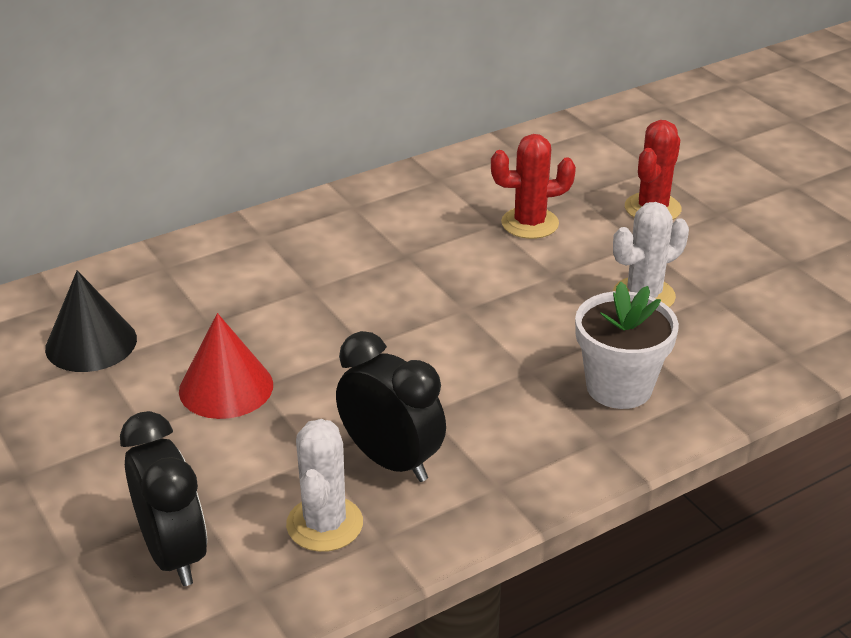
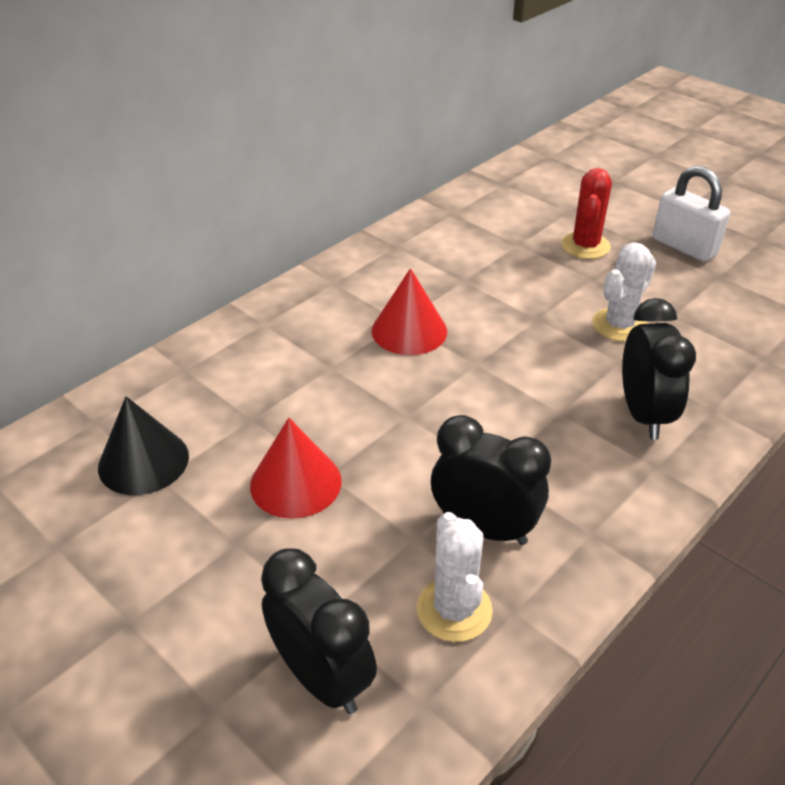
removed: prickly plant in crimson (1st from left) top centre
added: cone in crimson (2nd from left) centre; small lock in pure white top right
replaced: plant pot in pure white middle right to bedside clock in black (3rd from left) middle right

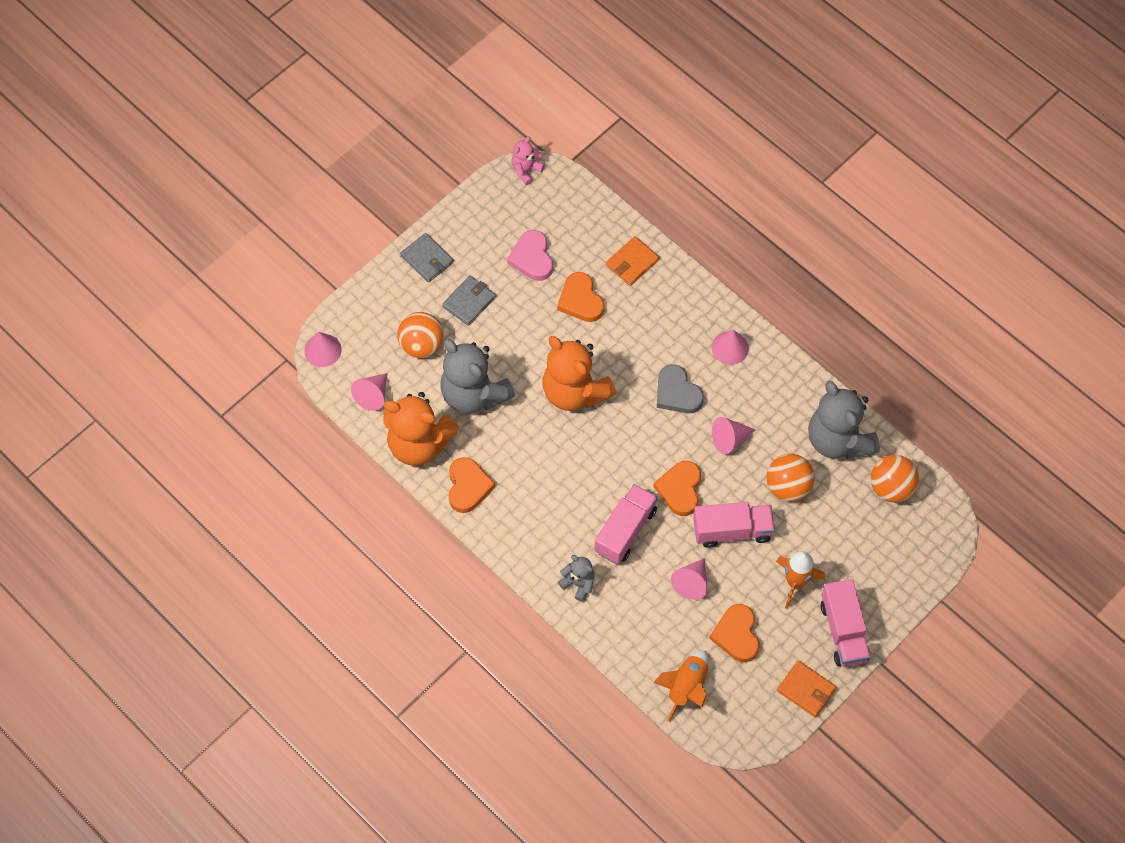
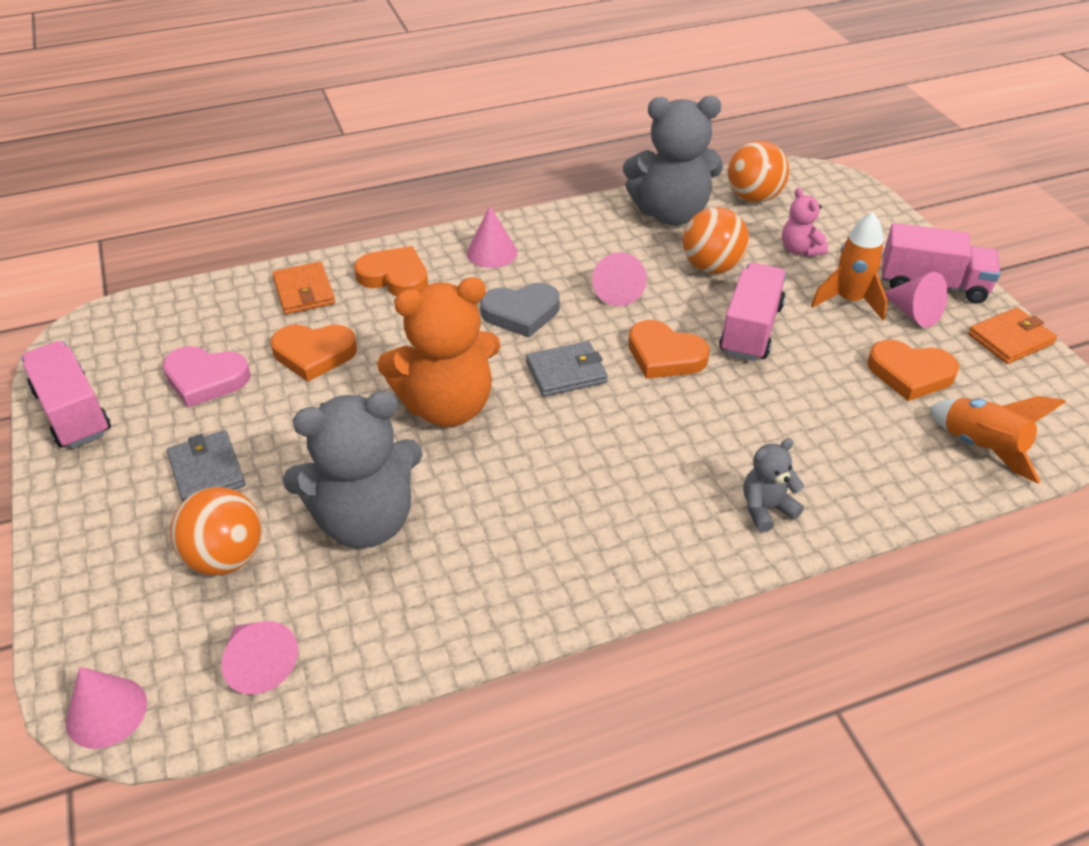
removed: teddy bear in bright orange (1st from left) centre
moved: card wallet in ash-grey (1st from left in the first image) top centre to card wallet in ash-grey (2nd from left) centre; heart in bright orange (1st from left in the first image) centre to heart in bright orange (2nd from left) top centre; teddy bear in pink top centre to top right; truck in pink (1st from left) centre to middle left; cone in pink (3rd from left in the first image) bottom centre to cone in pink (5th from left) middle right

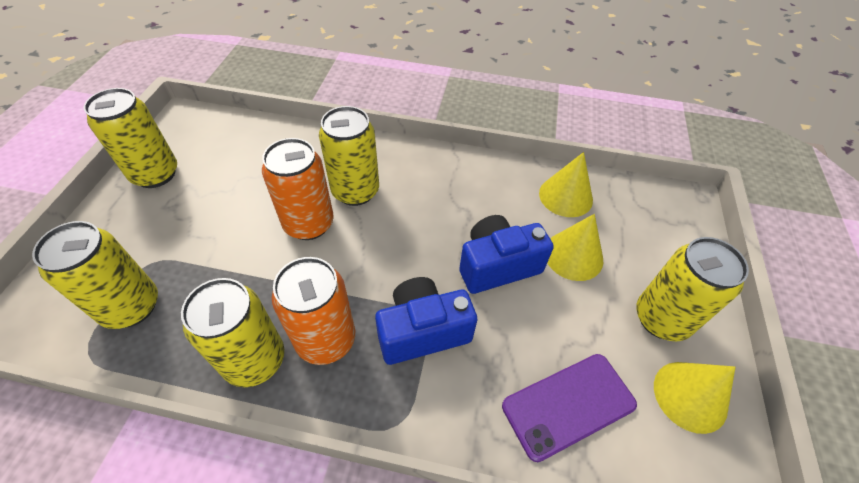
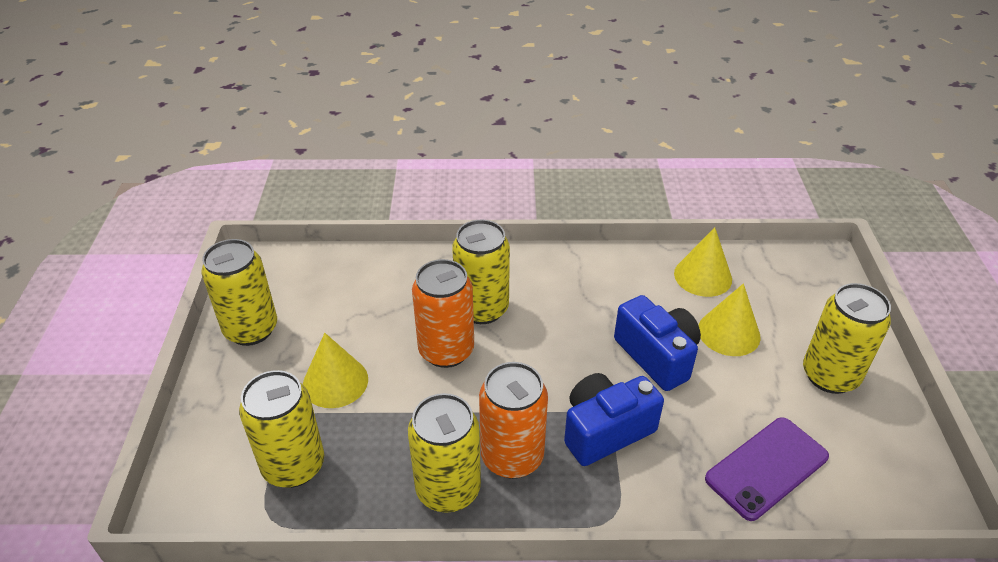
moved: cone in bright yellow (3rd from left in the first image) bottom right to cone in bright yellow (1st from left) centre
turned: compact camera in cobalt (2nd from left) centre = centre 90 degrees clockwise

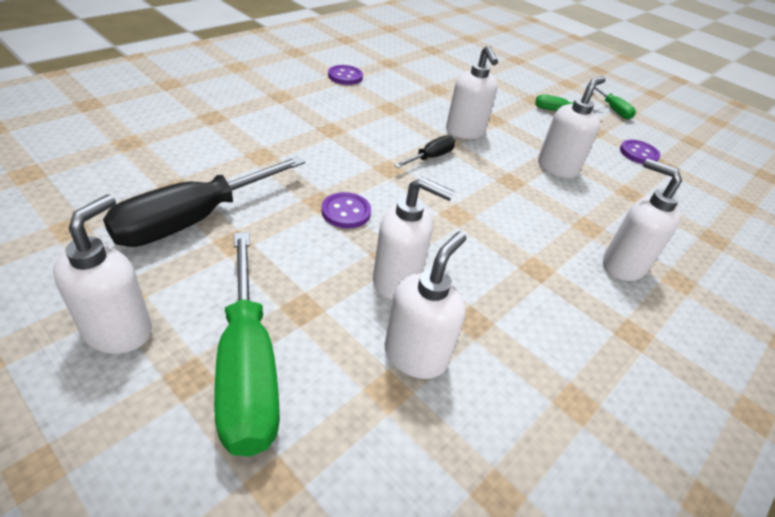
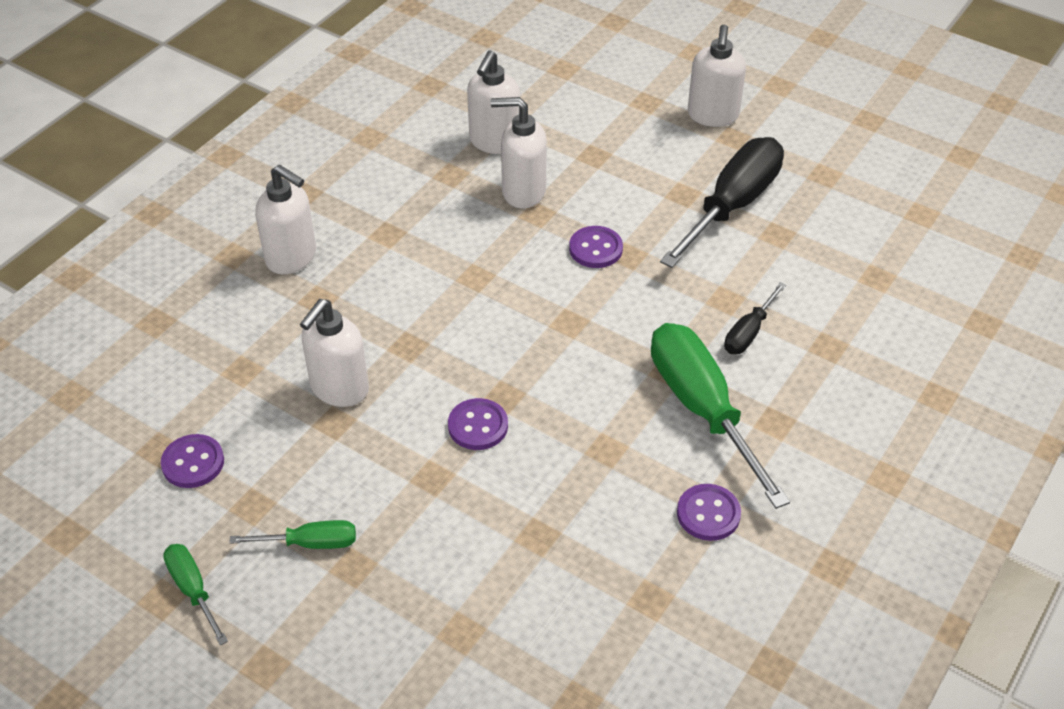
moved: flat screwdriver in emerald (1st from left in the first image) middle left to flat screwdriver in emerald (3rd from left) middle right; flat screwdriver in black (2nd from left) top centre to middle right
replaced: soap dispenser in pure white (4th from left) top centre to button in violet (2nd from left) centre

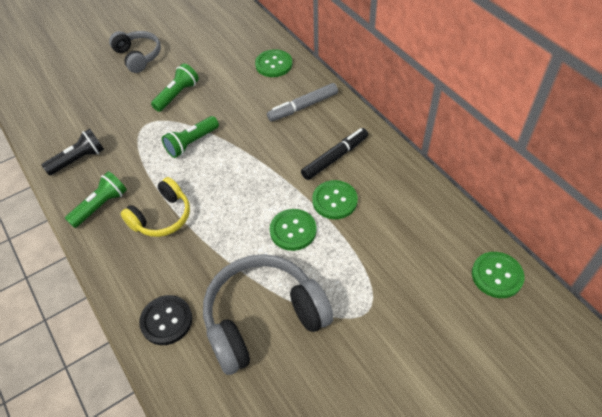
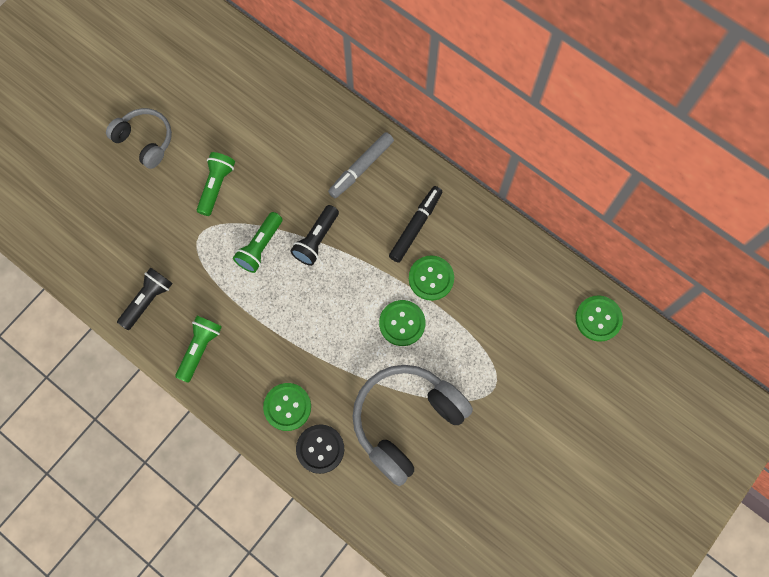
removed: headset in bright yellow middle left
added: pocket torch in black (2nd from left) centre
moved: button in emerald (1st from left) top centre to bottom centre

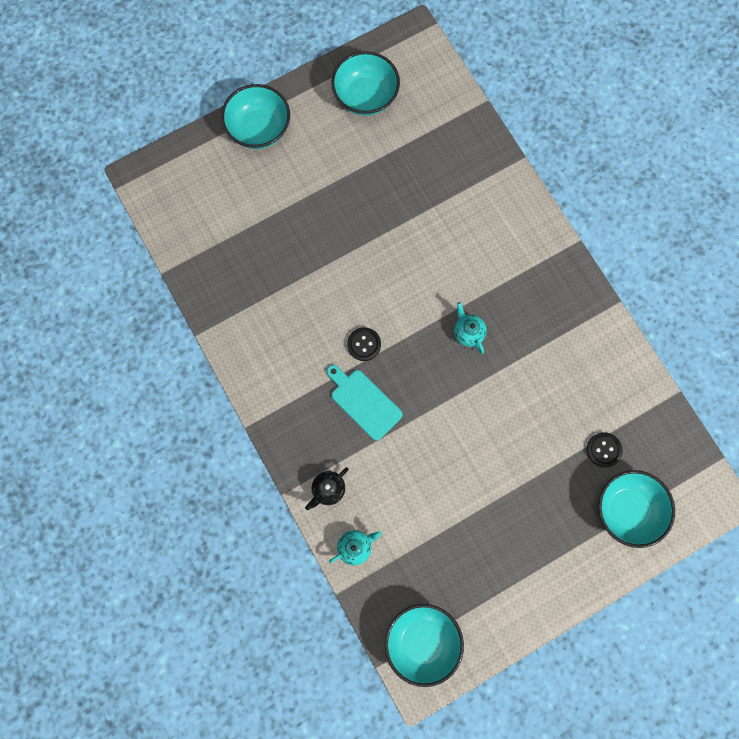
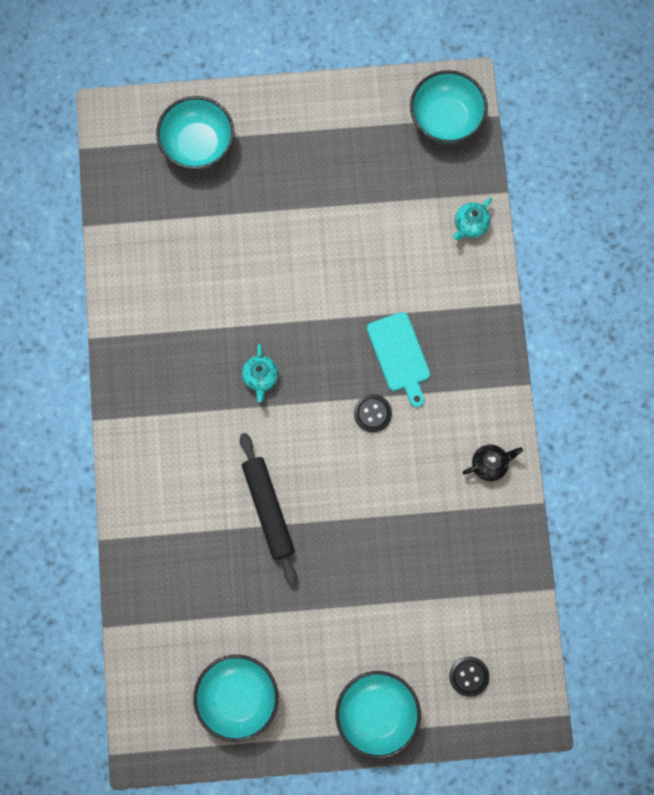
added: pastry roller in black centre
moved: china teapot in black centre to middle right; button in black (2nd from left) middle right to bottom right
turned: china teapot in aqua (1st from left in the first image) bottom centre = top right 45 degrees counterclockwise

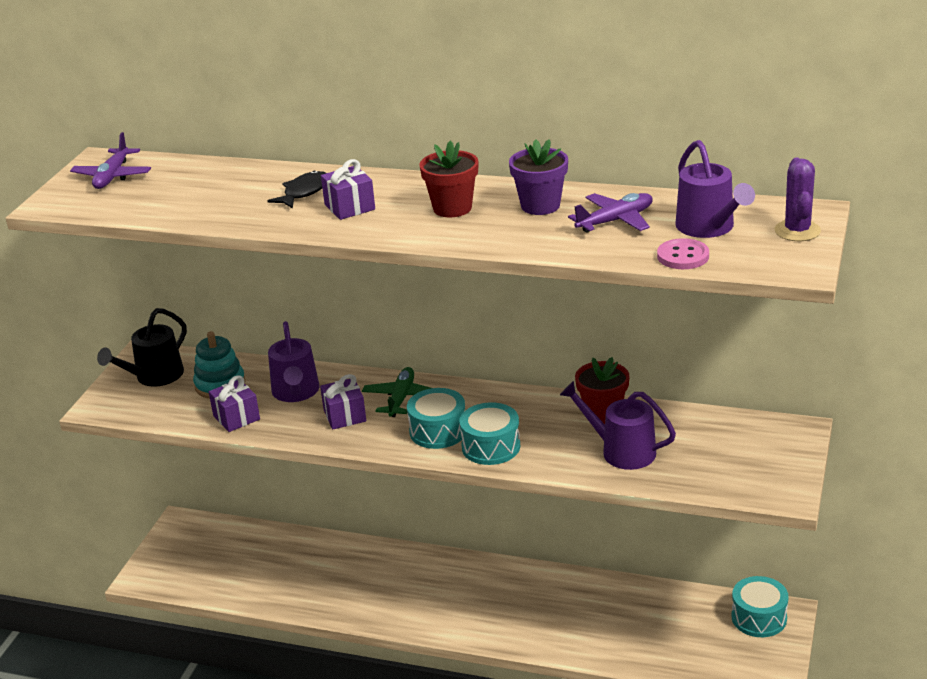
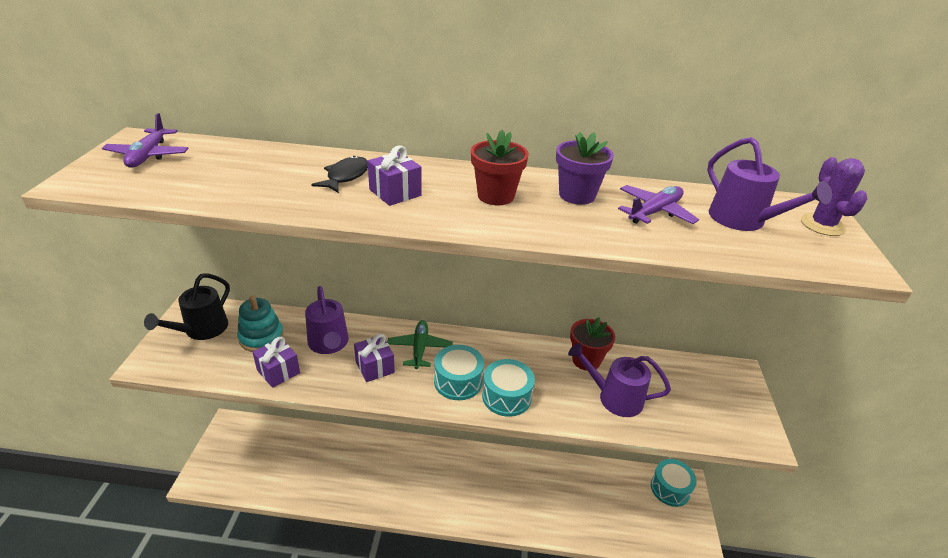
removed: button in pink middle right

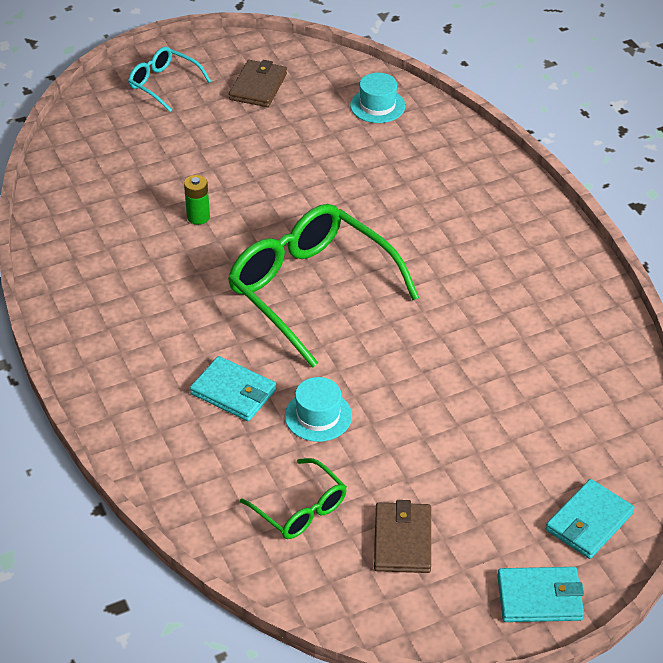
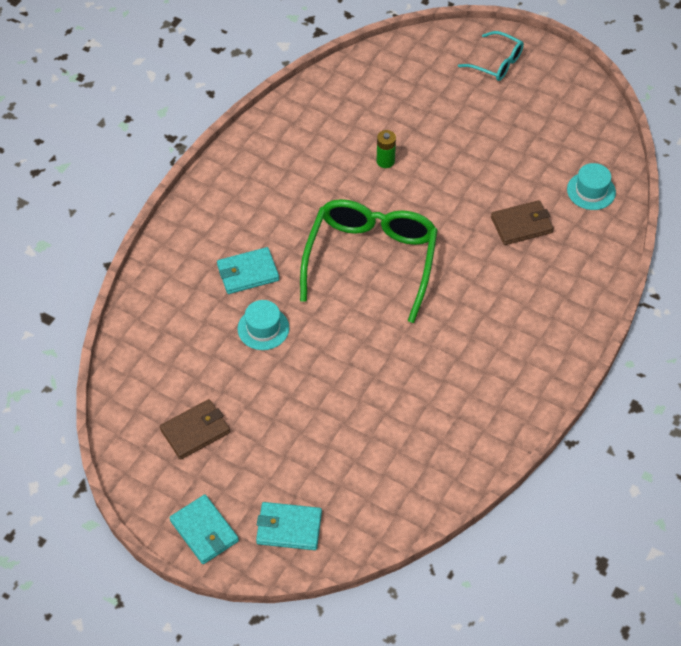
removed: eyeglasses in emerald (1st from left) bottom centre
moved: card wallet in russet (1st from left in the first image) top centre to card wallet in russet (2nd from left) middle right
turned: eyeglasses in aqua top left = top right 120 degrees clockwise; card wallet in aqua (1st from left in the first image) centre = centre 75 degrees clockwise

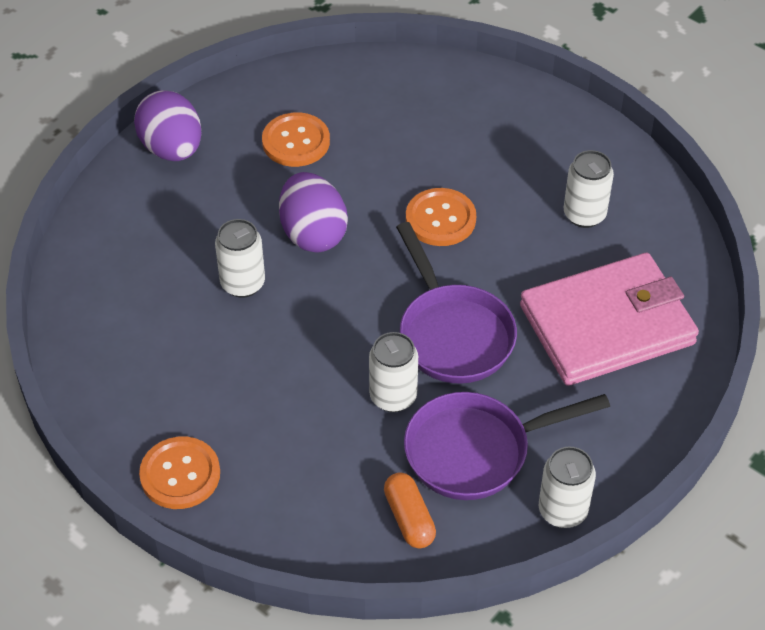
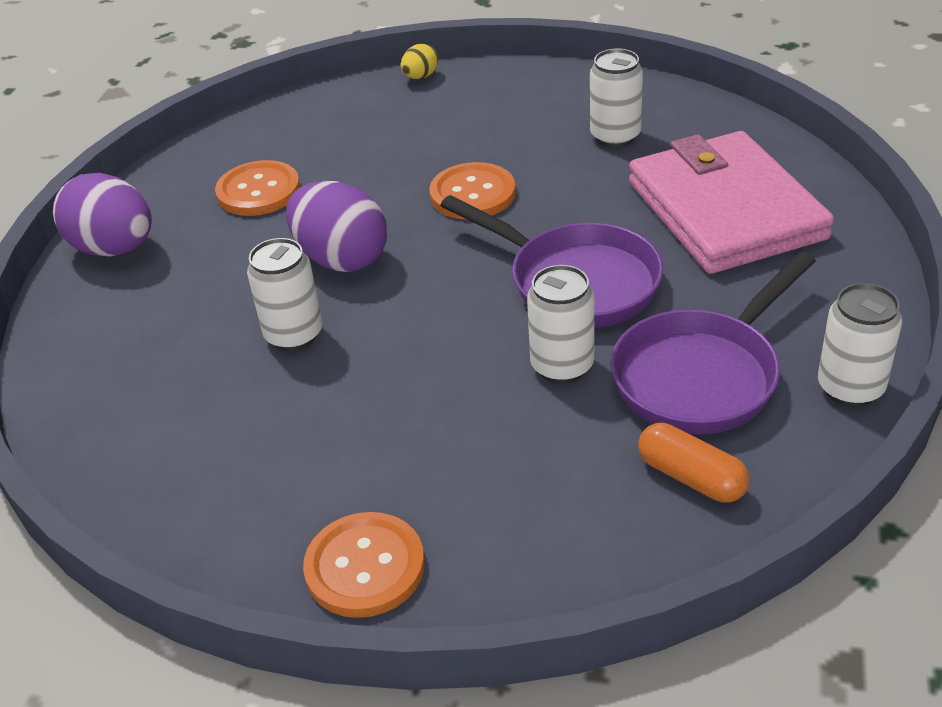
added: toy egg in bright yellow top centre
turned: card wallet in pink middle right = top right 60 degrees counterclockwise

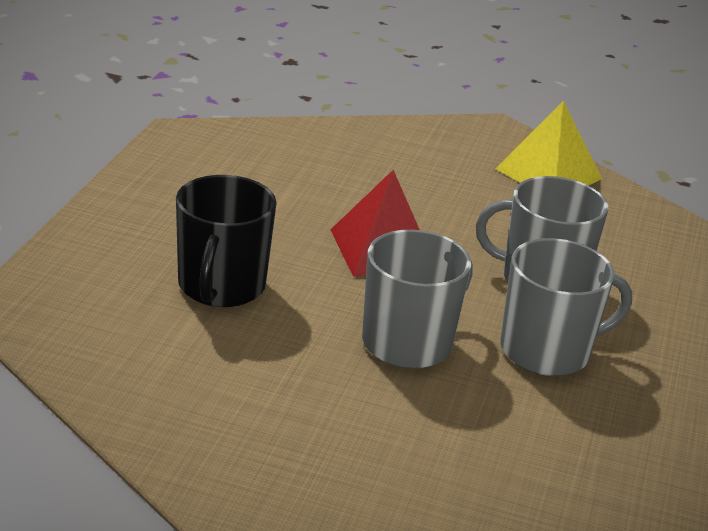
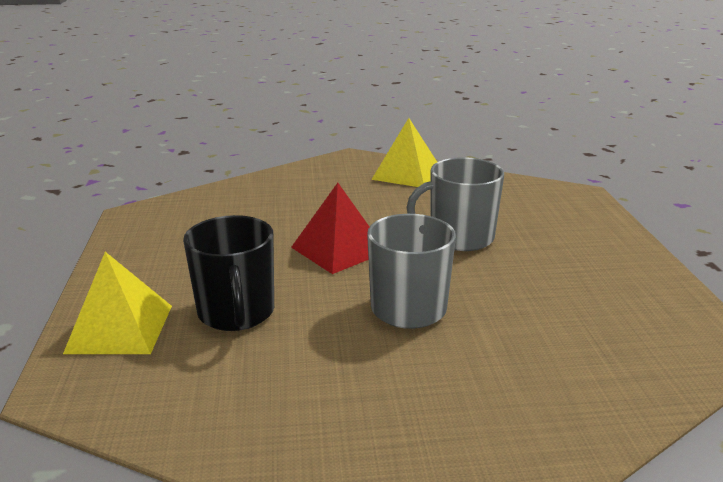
removed: tea mug in ash-grey (3rd from left) middle right
added: pyramid shape in bright yellow (1st from left) middle left

